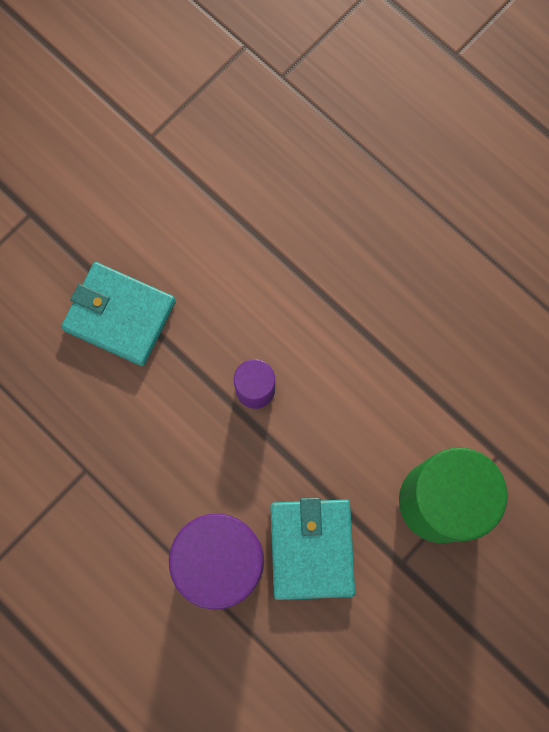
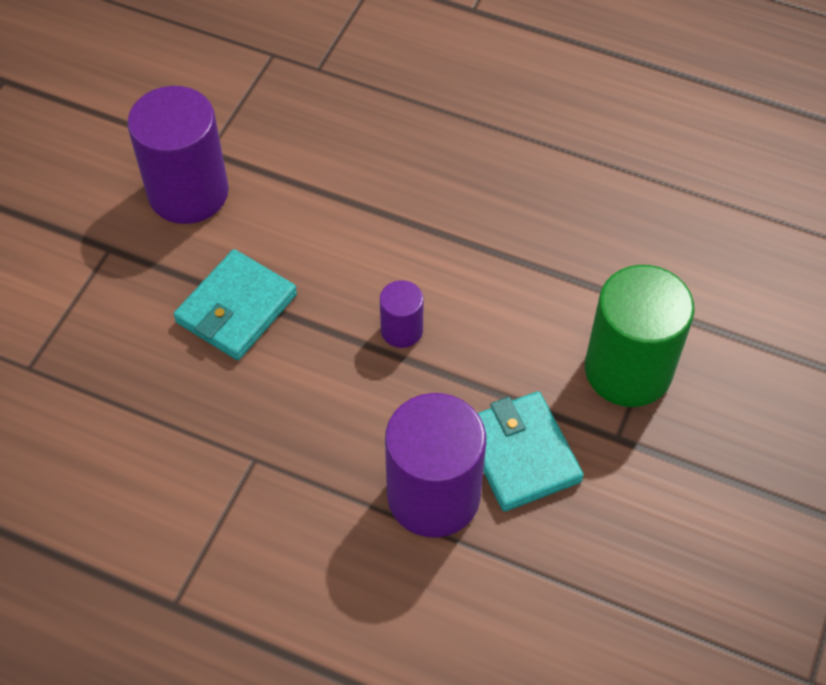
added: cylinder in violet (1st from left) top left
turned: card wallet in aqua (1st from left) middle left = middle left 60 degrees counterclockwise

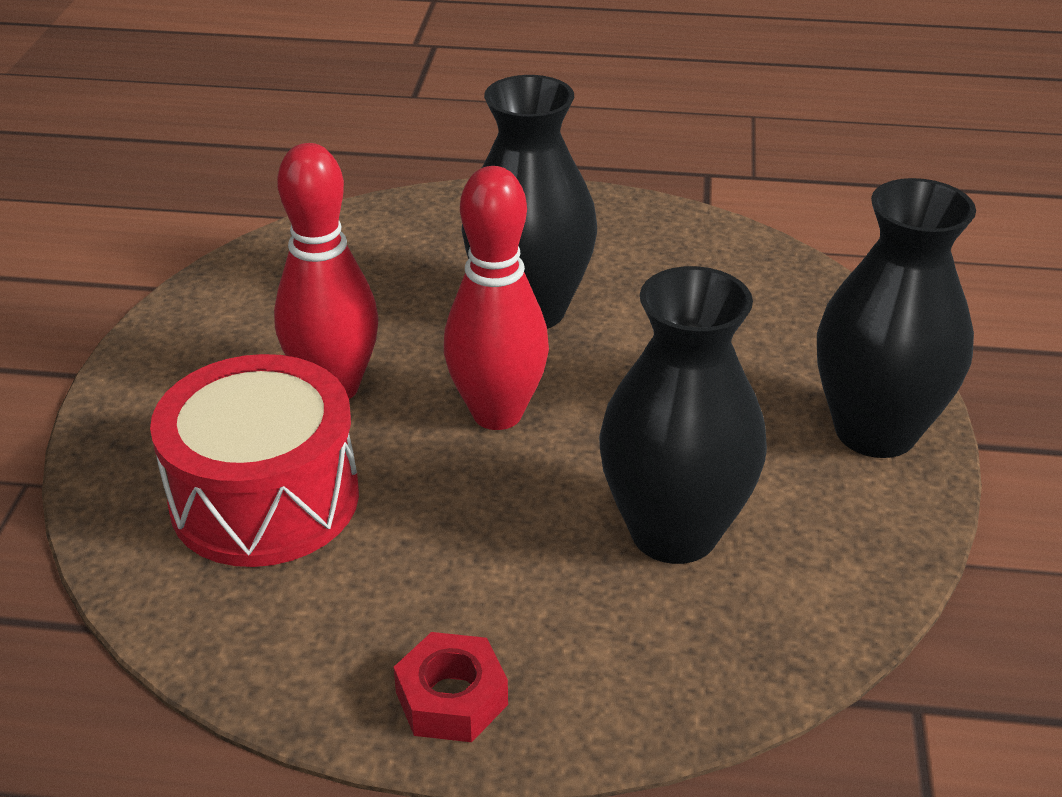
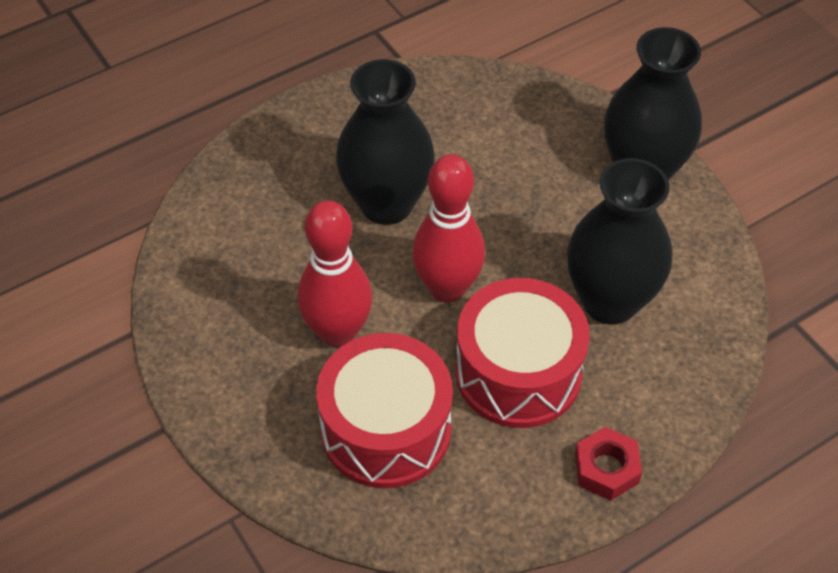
added: drum in crimson (2nd from left) centre

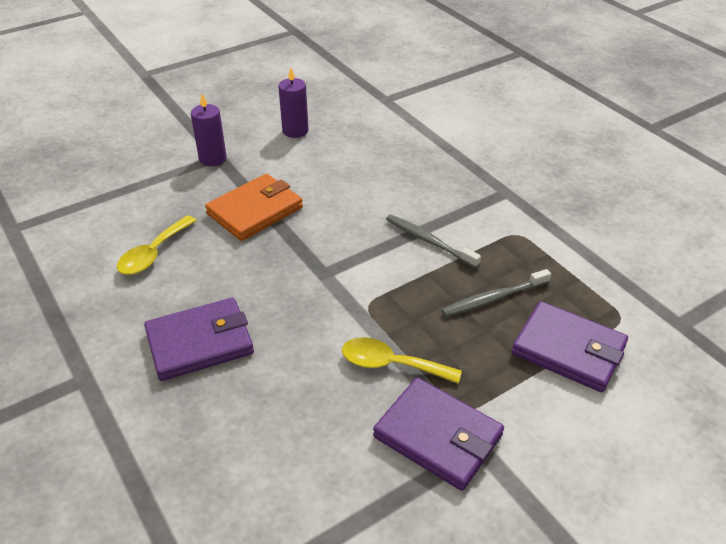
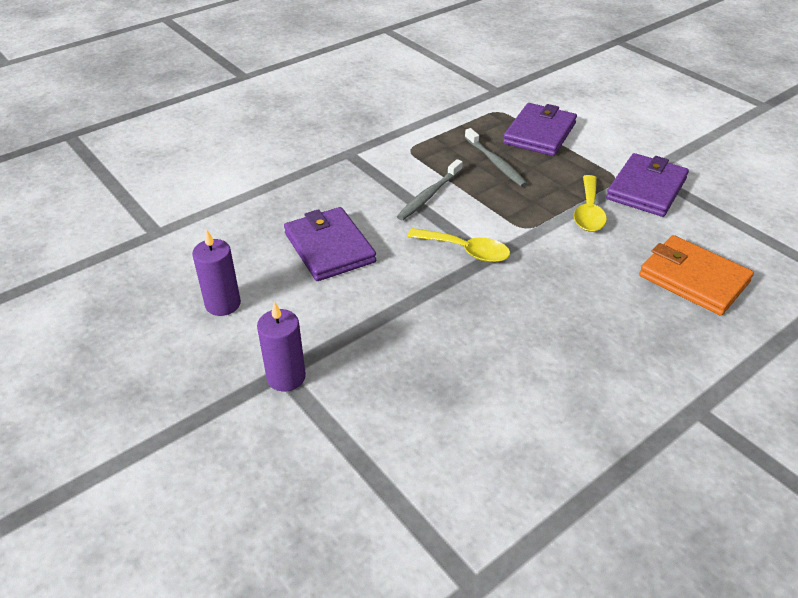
moved: spoon in bright yellow (1st from left) middle left to centre; card wallet in violet (1st from left) middle left to centre; card wallet in bright orange centre to middle right

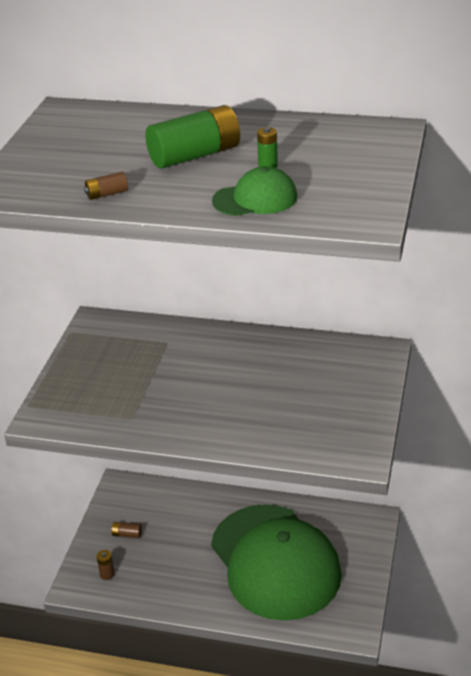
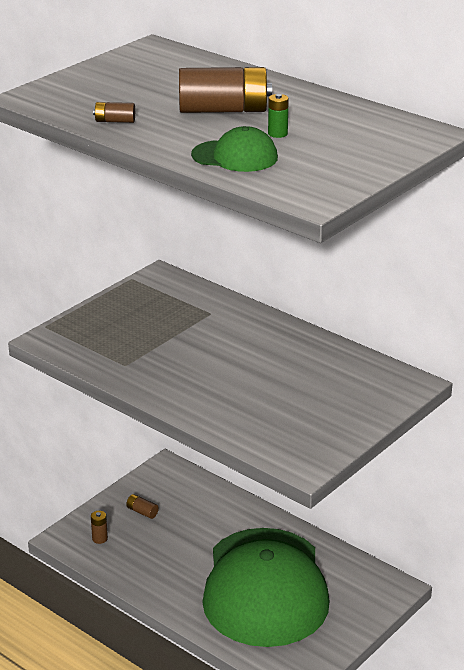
recoloured: power cell in emerald (1st from left) top centre to power cell in russet (4th from left) top centre

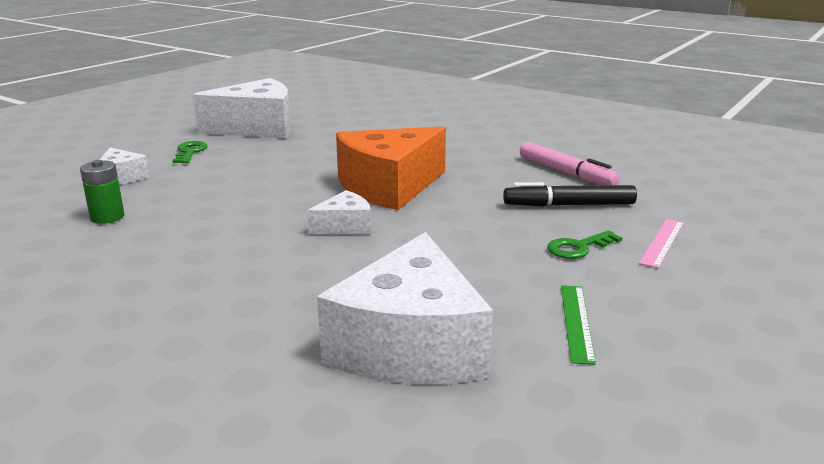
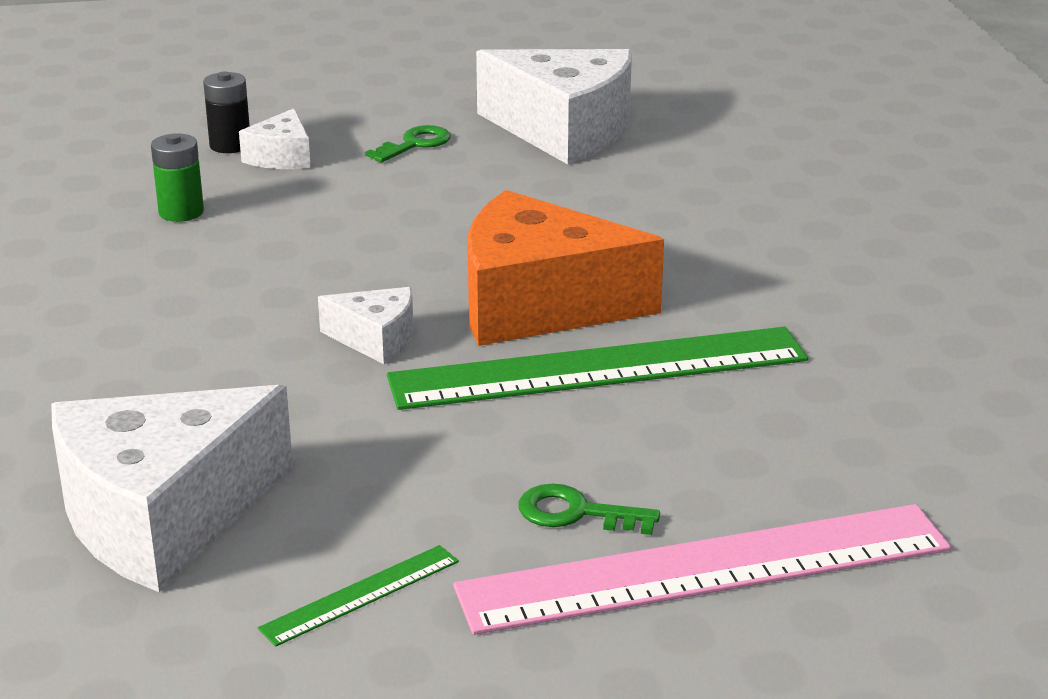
removed: marker pen in black middle right; marker pen in pink middle right
added: power cell in black top left; measuring stick in emerald (2nd from left) centre
resized: measuring stick in pink middle right = bottom right x2.35

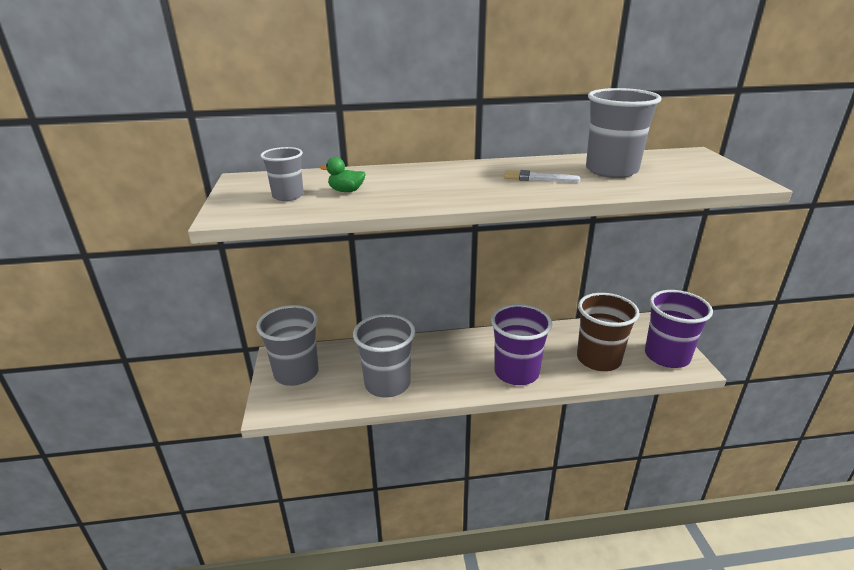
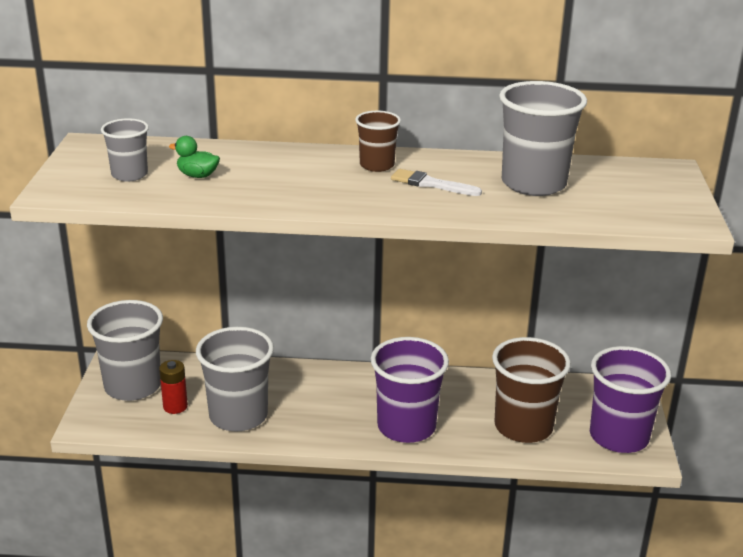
added: power cell in crimson bottom left; cup in russet (1st from left) top centre

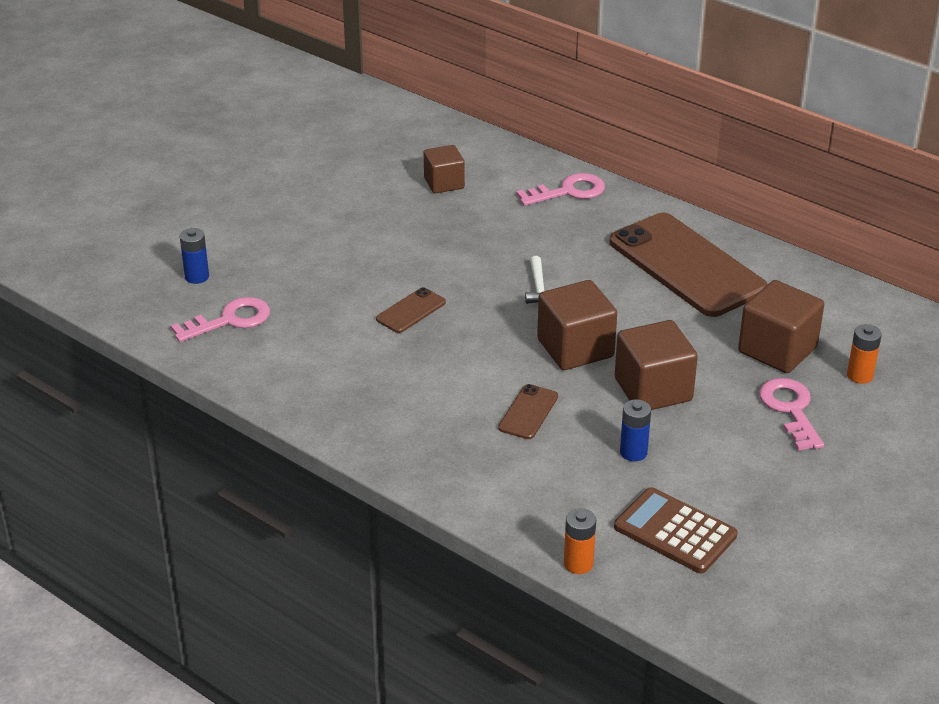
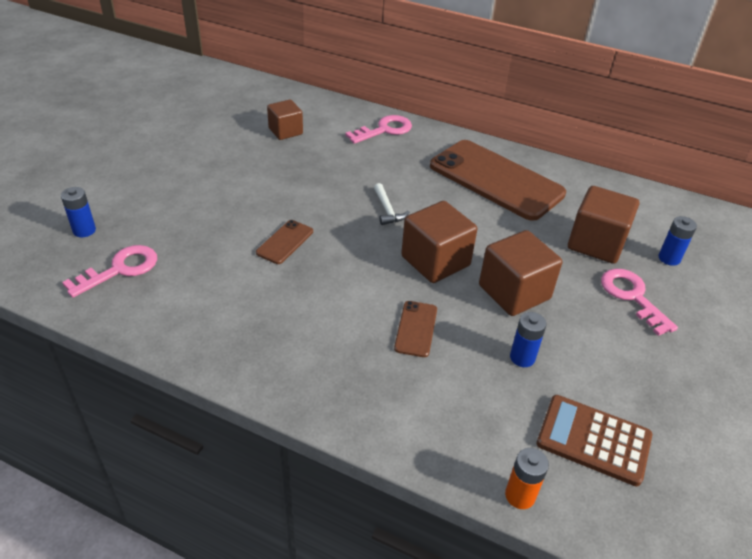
recoloured: power cell in bright orange (2nd from left) middle right to power cell in cobalt (3rd from left) middle right

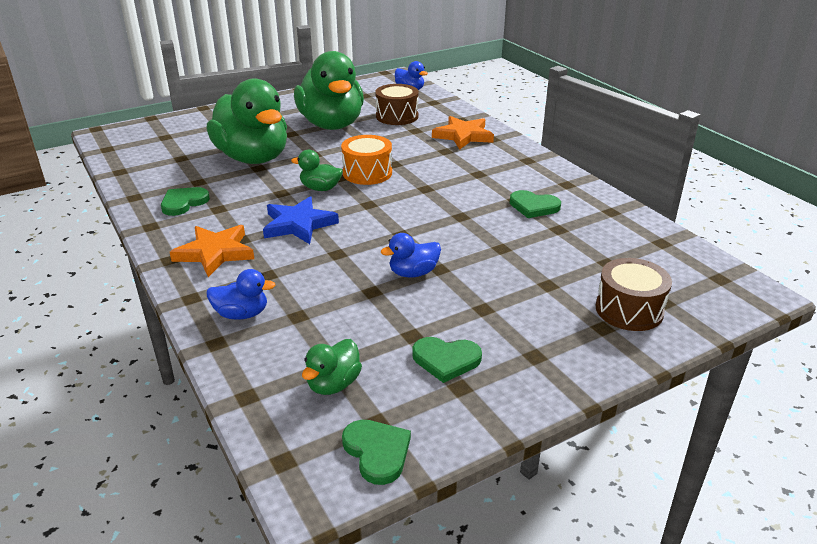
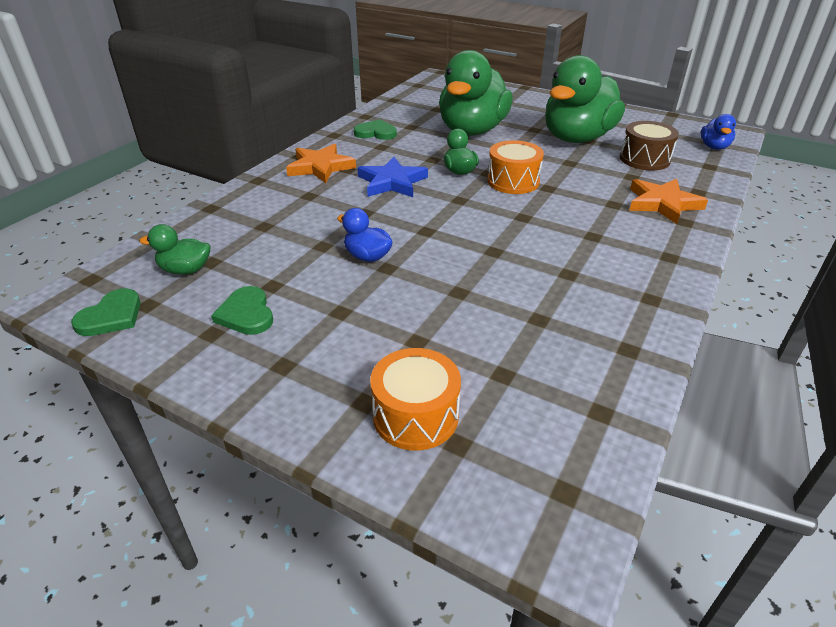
removed: toy duck in cobalt (1st from left) middle left; heart in emerald (4th from left) centre
recoloured: drum in russet (2nd from left) middle right to drum in bright orange (1st from left) centre

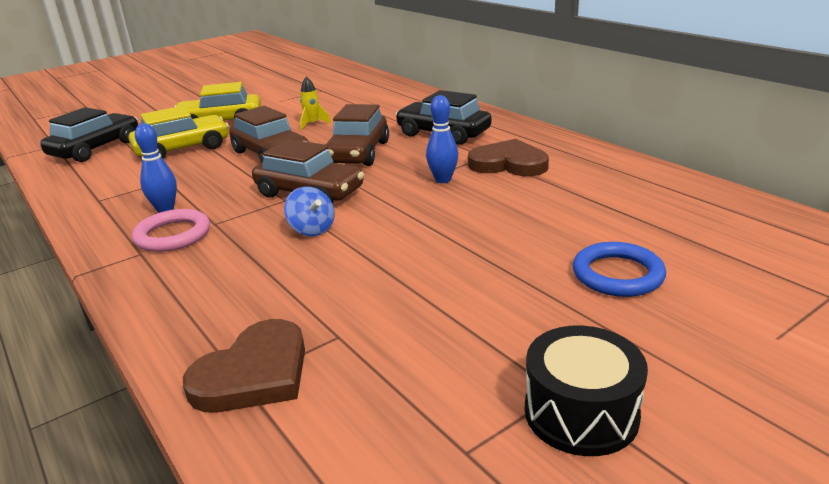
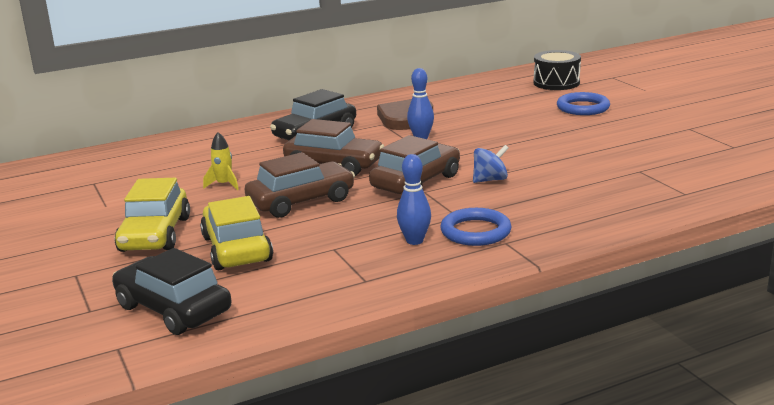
removed: heart in russet (1st from left) bottom left
moved: drum in black bottom right to top right
recoloured: torus in pink middle left to torus in cobalt (1st from left) centre

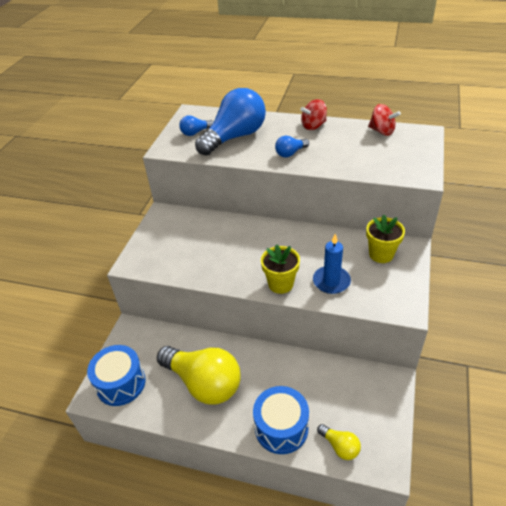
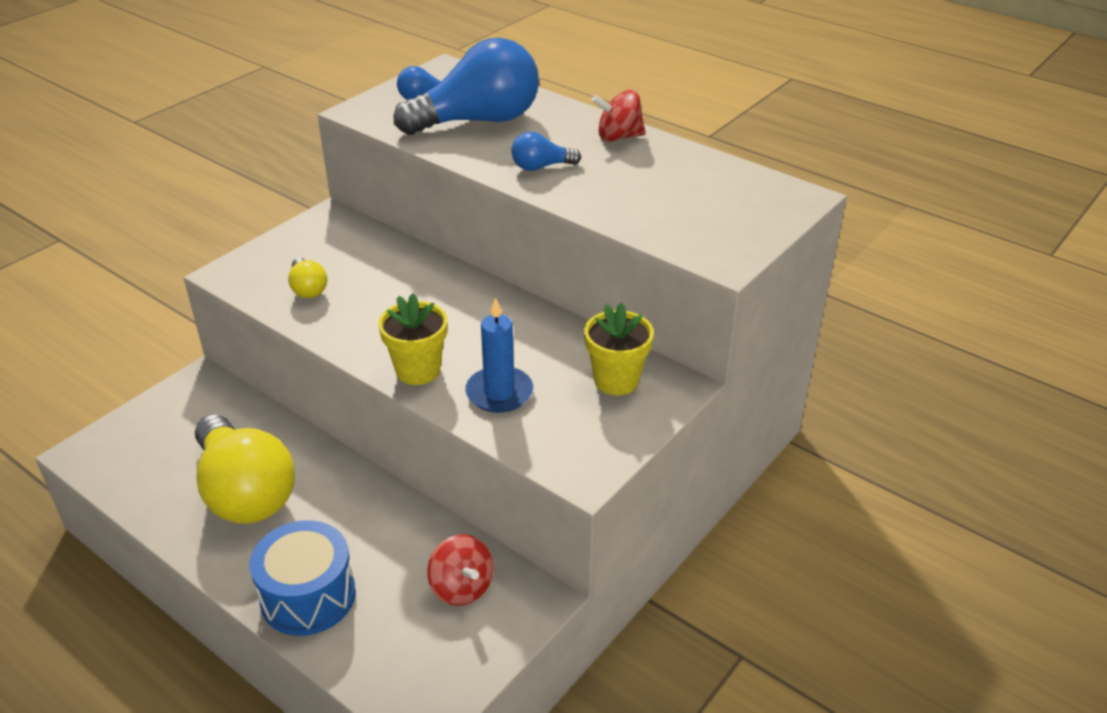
removed: drum in cobalt (1st from left) bottom left
moved: lightbulb in bright yellow (2nd from left) bottom right to middle left; whirligig in crimson (2nd from left in the first image) top right to whirligig in crimson (1st from left) bottom centre

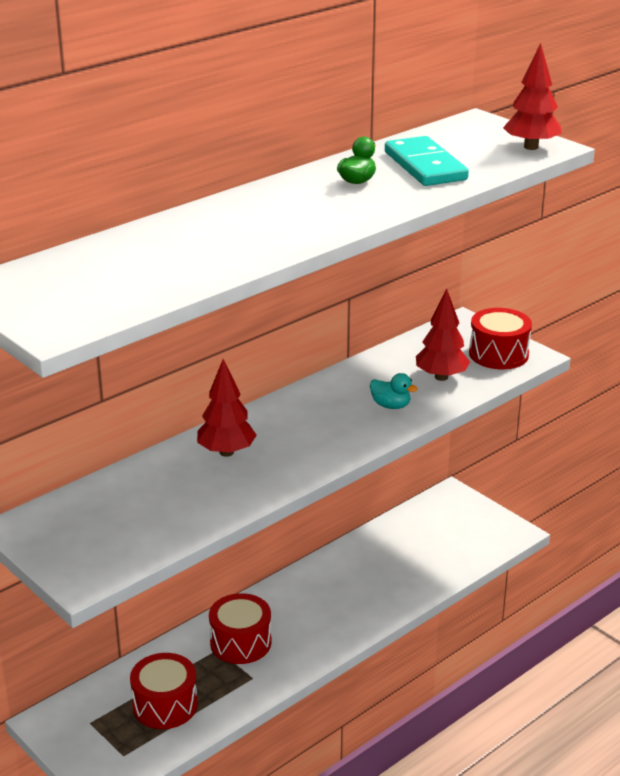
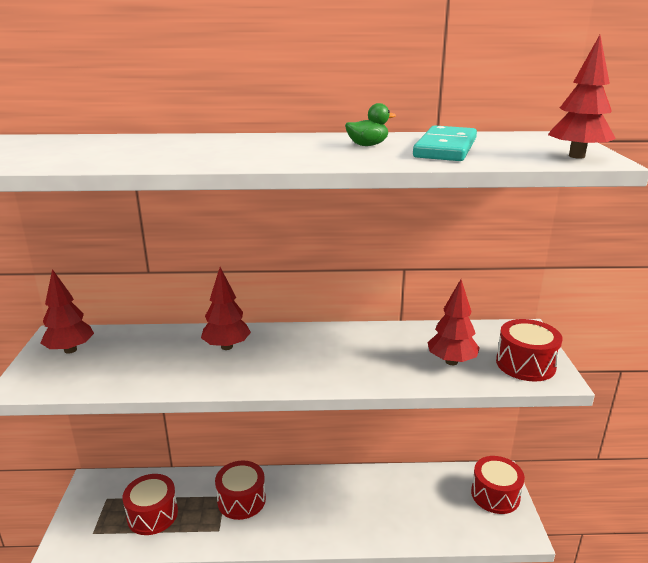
removed: toy duck in aqua centre
added: toy tree in crimson (1st from left) middle left; drum in crimson (3rd from left) bottom right

